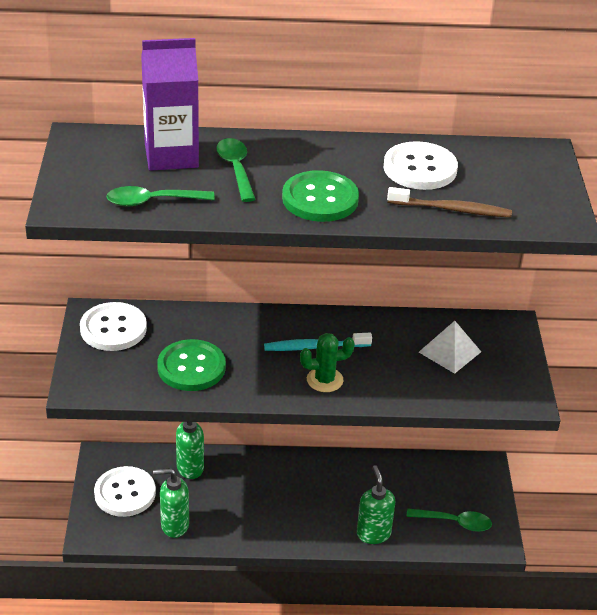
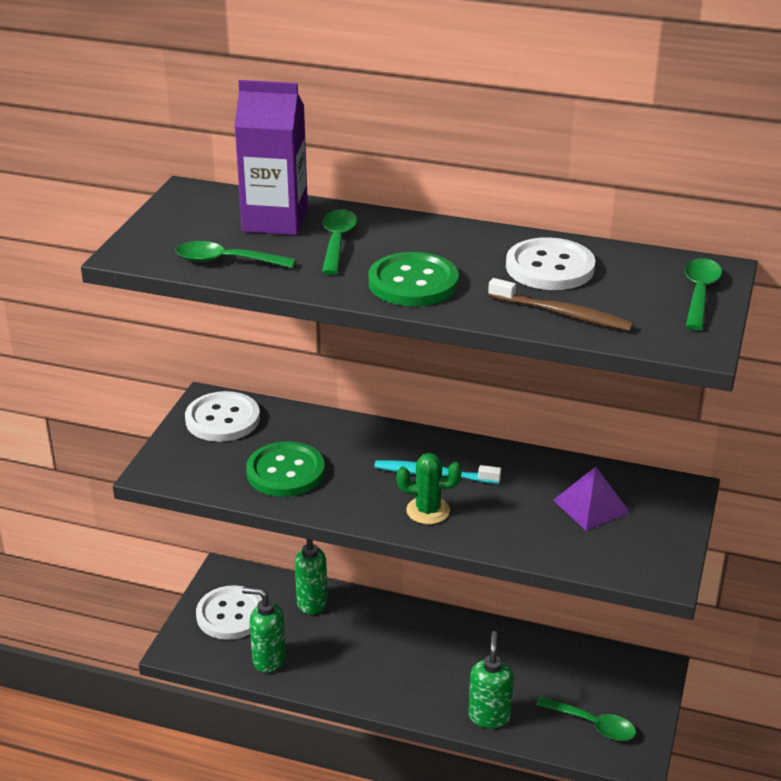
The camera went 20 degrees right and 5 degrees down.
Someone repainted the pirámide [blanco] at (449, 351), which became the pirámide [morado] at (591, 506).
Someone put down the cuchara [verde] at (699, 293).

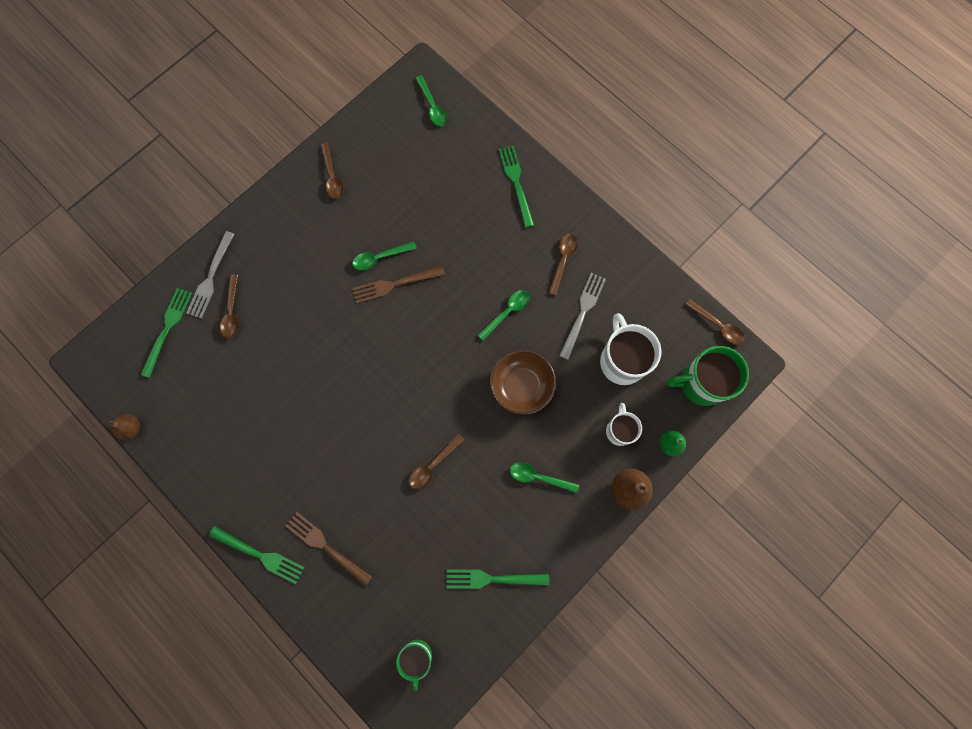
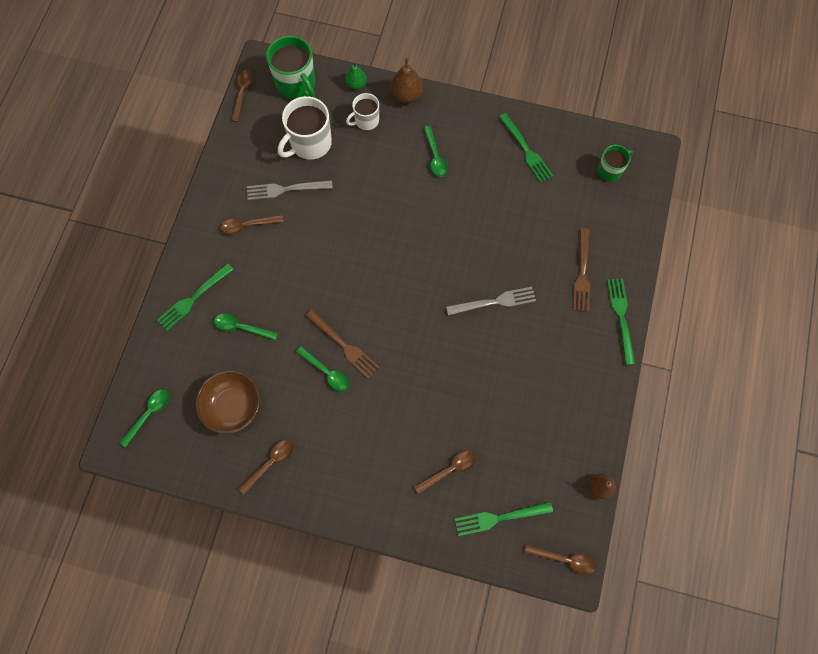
The camera went 120 degrees left and 5 degrees down.
Someone carried the cuenco [marrón] from (521, 386) to (233, 406).
Someone carried the cuchara [verde] from (507, 312) to (241, 327).
Someone carried the tenedor [gris] from (211, 277) to (494, 302).
Someone carried the cuchara [marrón] from (433, 465) to (565, 559).

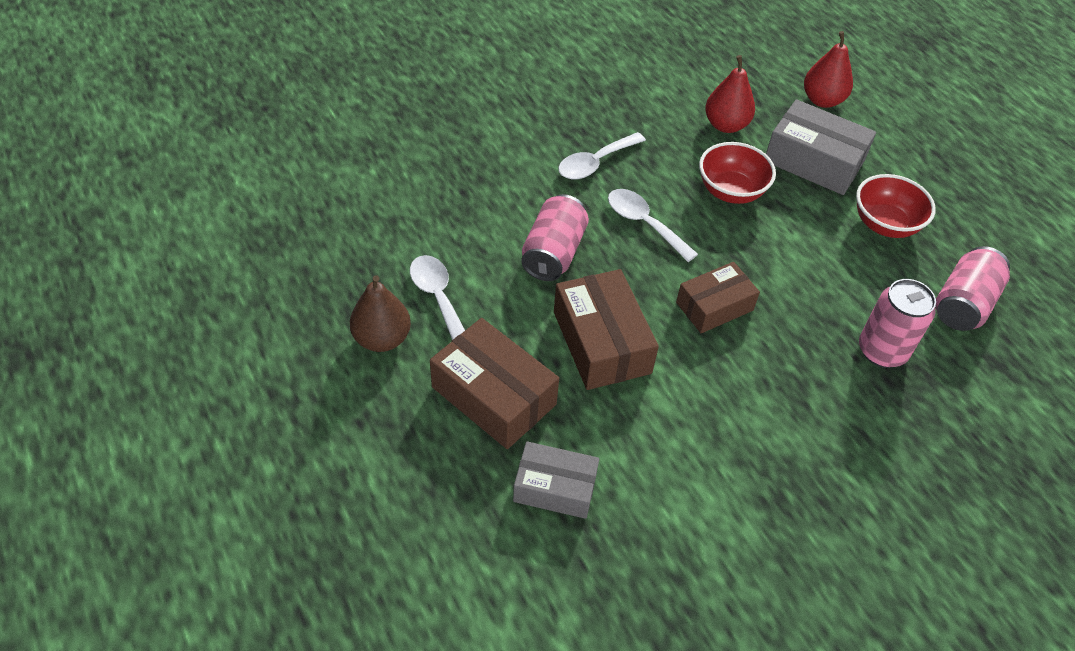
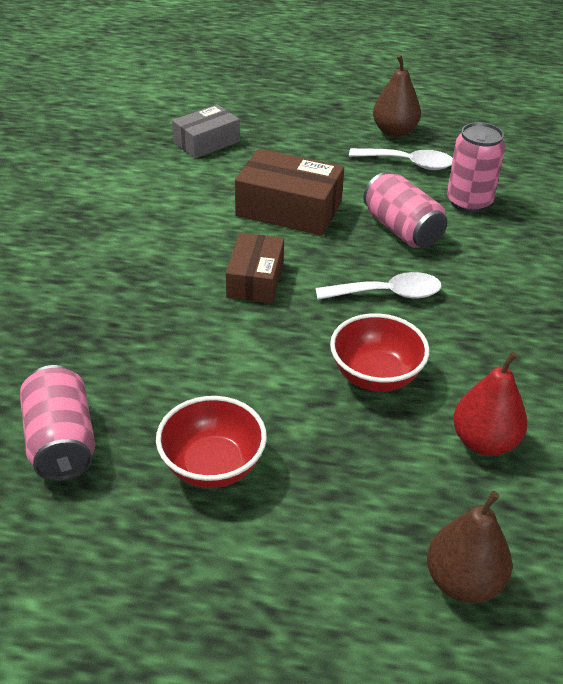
The camera went 130 degrees right and 10 degrees down.
Someone repainted the pera [rojo] at (822, 100), which became the pera [marrón] at (463, 581).
Someone carried the lata [rosa] from (882, 351) to (469, 202).
Someone took away the caja [marrón] at (493, 396).
Someone took away the cuchara [blanco] at (595, 163).
Someone took away the caja [gris] at (814, 161).

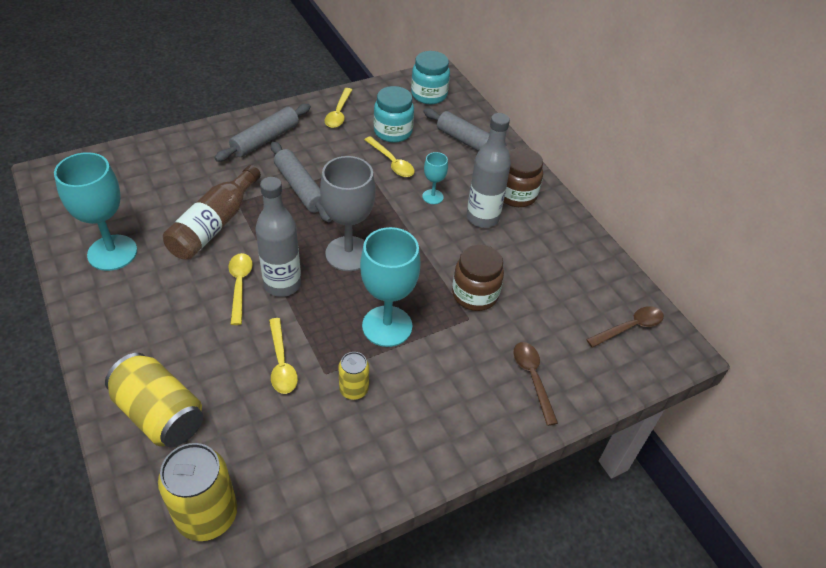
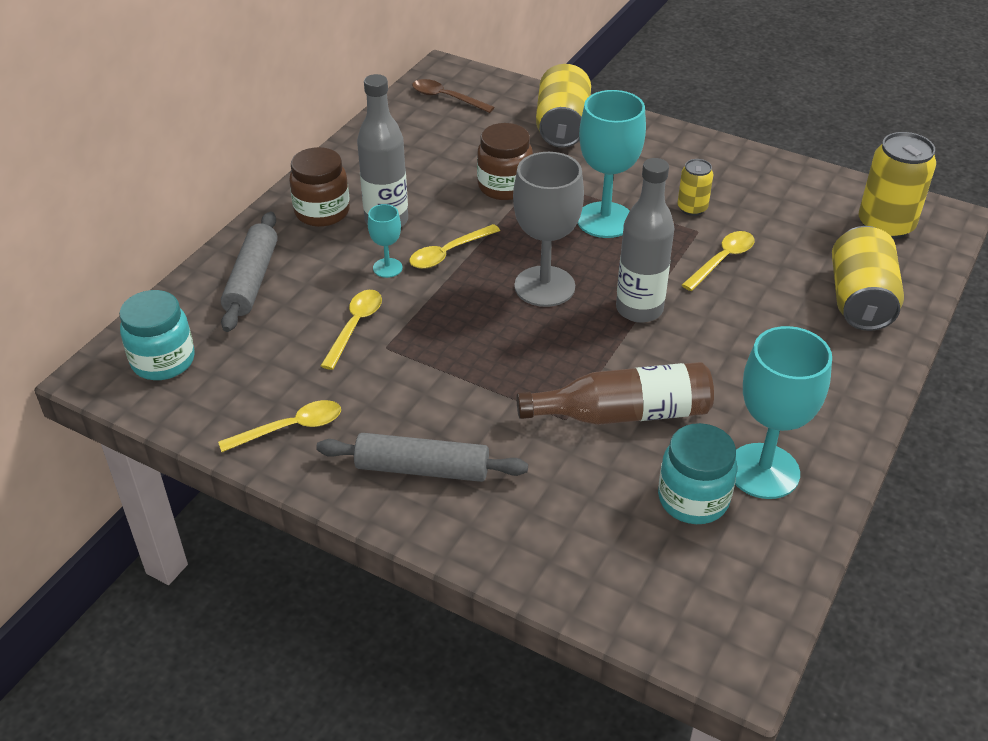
The camera went 120 degrees left and 5 degrees down.
Someone carried the cuchara [amarillo] from (240, 285) to (448, 253).
Someone swapped the cuchara [marrón] at (533, 378) for the lata [amarillo] at (562, 127).
Someone carried the tarro [turquesa] from (393, 132) to (693, 499).
Someone took away the rodillo [gris] at (300, 188).

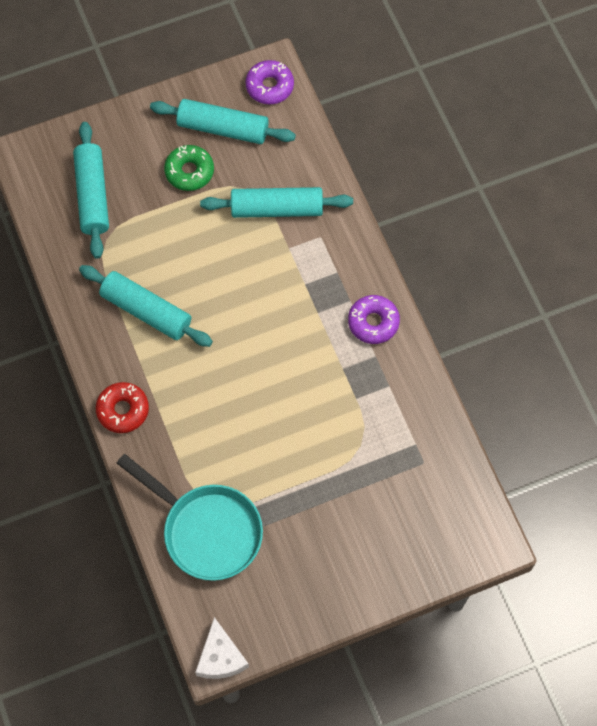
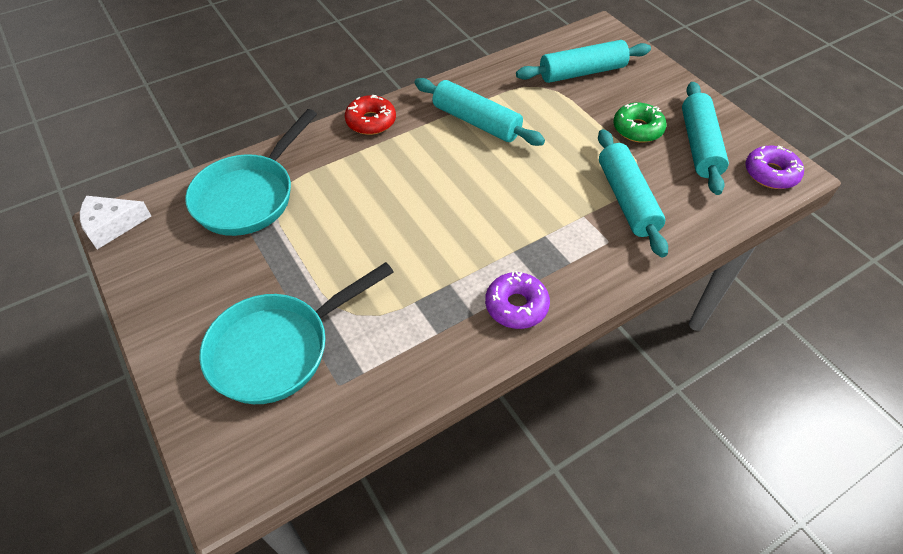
The camera went 80 degrees right and 15 degrees down.
Someone put down the sartén [turquesa] at (278, 349).
Someone rotated the rodillo [turquesa] at (146, 311) by 75 degrees counterclockwise.

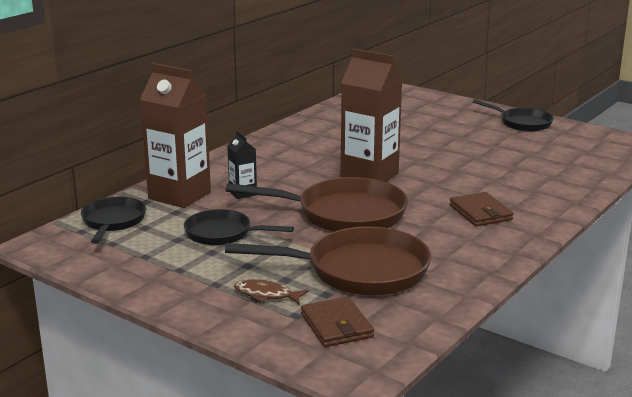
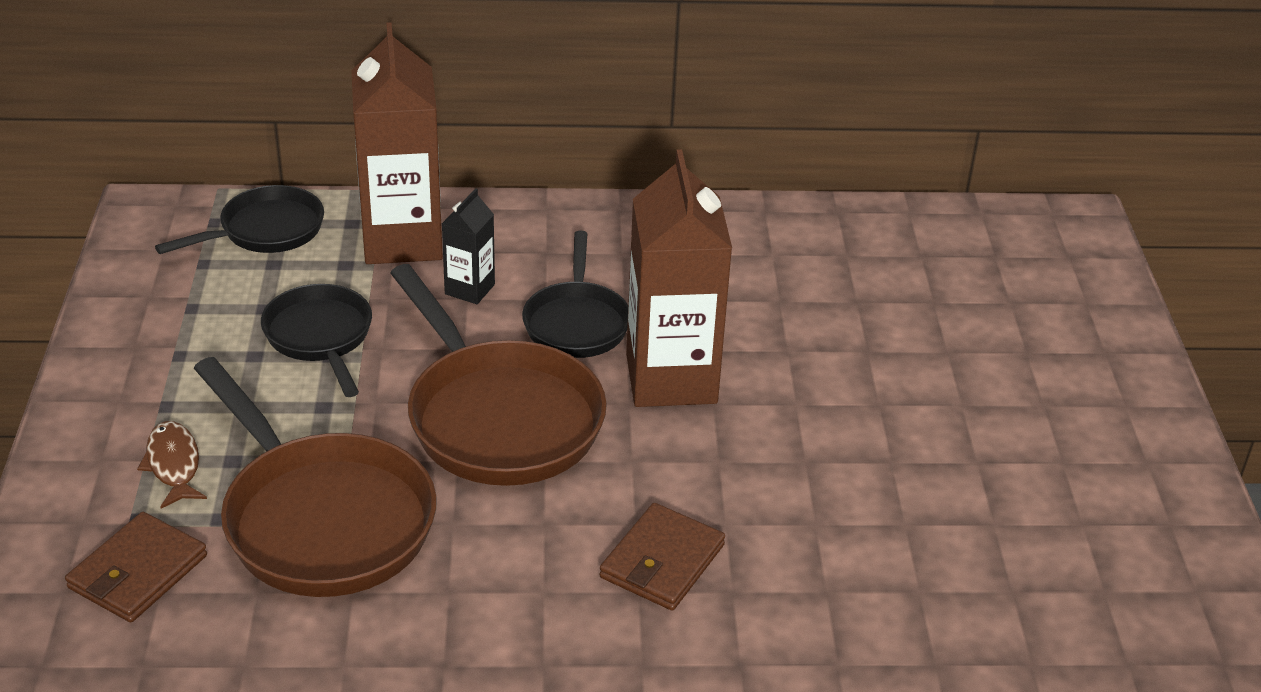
The camera went 50 degrees right and 15 degrees up.
Someone carried the sartén [negro] from (522, 123) to (576, 322).

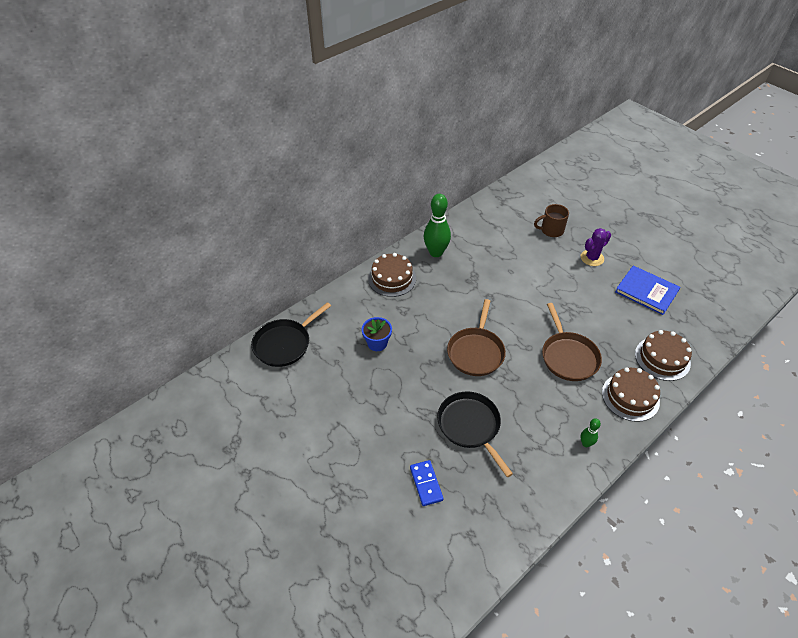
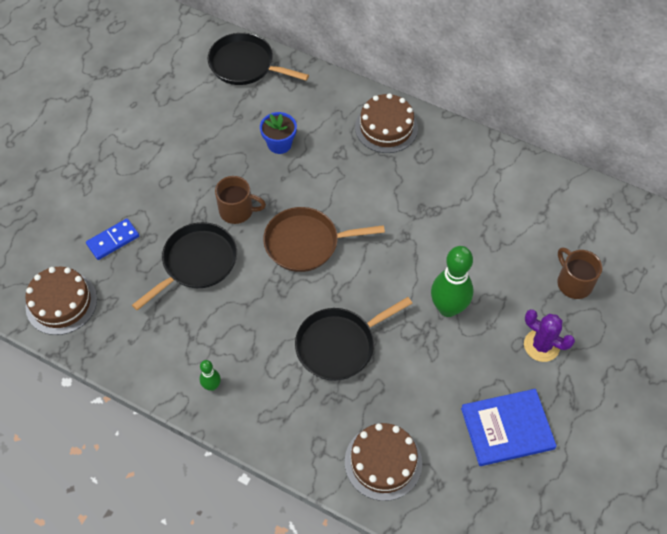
The camera went 70 degrees right and 10 degrees up.
Someone carried the tarta [marrón] from (630, 397) to (61, 303).
Someone put down the taza [marrón] at (237, 211).
Someone repainted the sartén [marrón] at (568, 357), which became the sartén [negro] at (339, 345).
Someone carried the bolo [verde] from (436, 252) to (448, 308).
Someone rotated the libro [azul] at (646, 291) by 60 degrees clockwise.

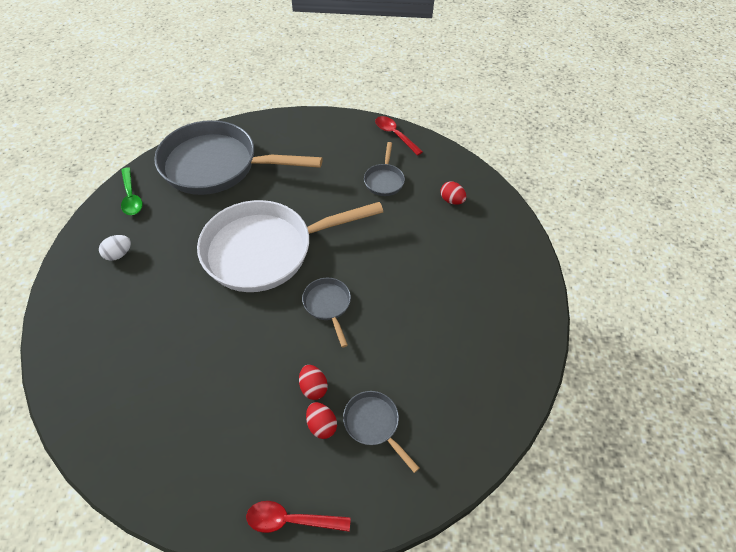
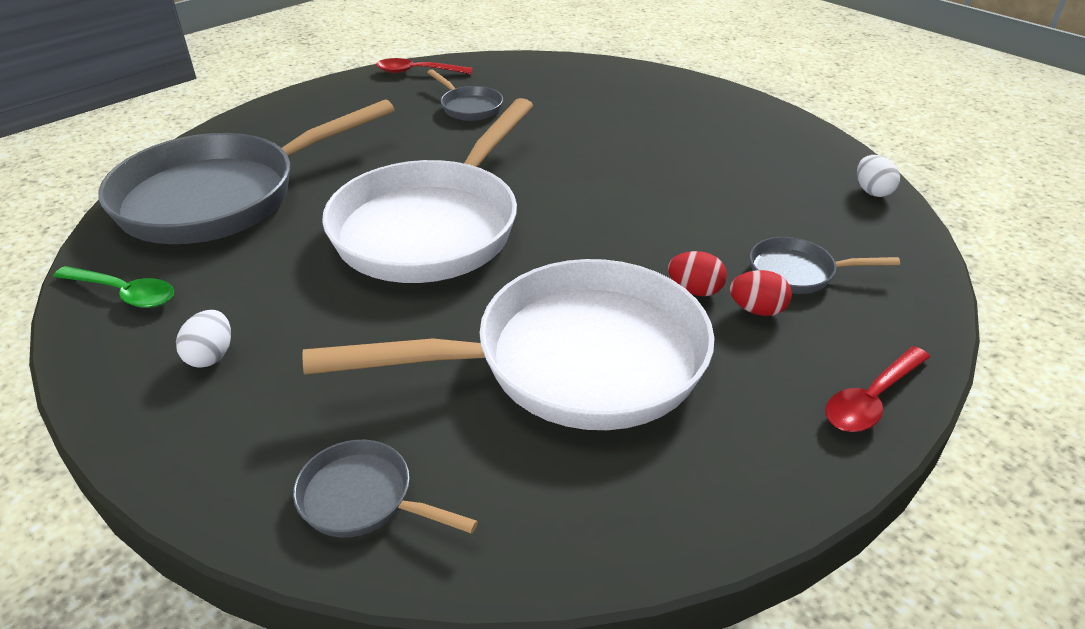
The camera went 45 degrees left and 15 degrees down.
Someone carried the sartén [gris] from (328, 305) to (363, 498).
Someone put down the sartén [blanco] at (574, 360).
Someone put down the huevo [blanco] at (872, 191).
Someone took away the huevo [rojo] at (451, 200).

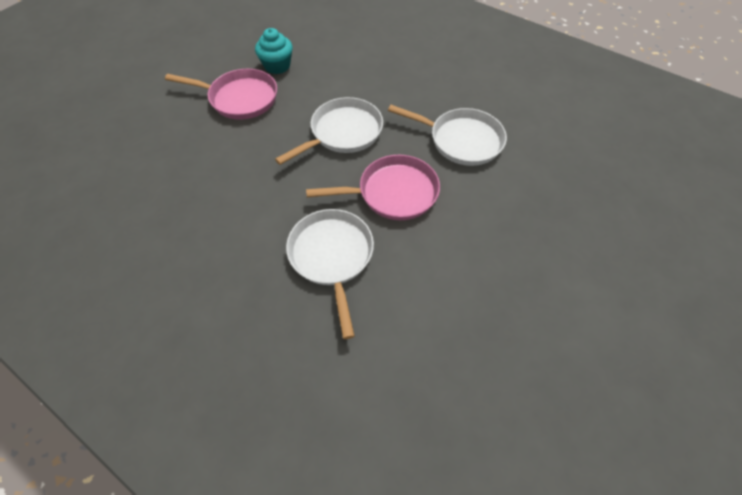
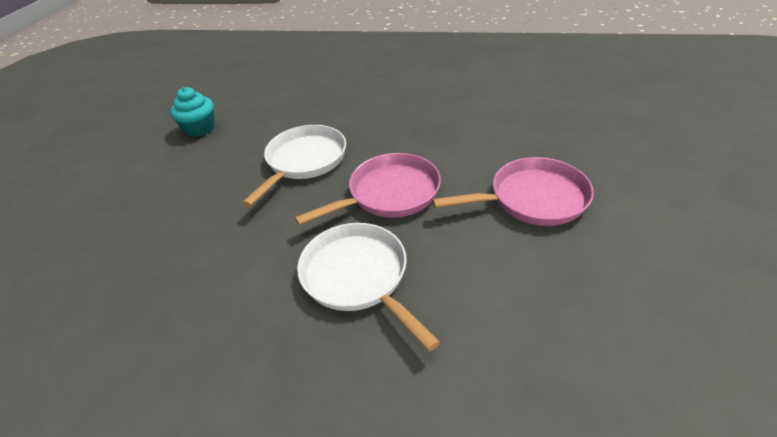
The camera went 20 degrees left and 15 degrees down.
Someone carried the sartén [rosa] from (240, 98) to (532, 199).
Someone took away the sartén [blanco] at (461, 140).

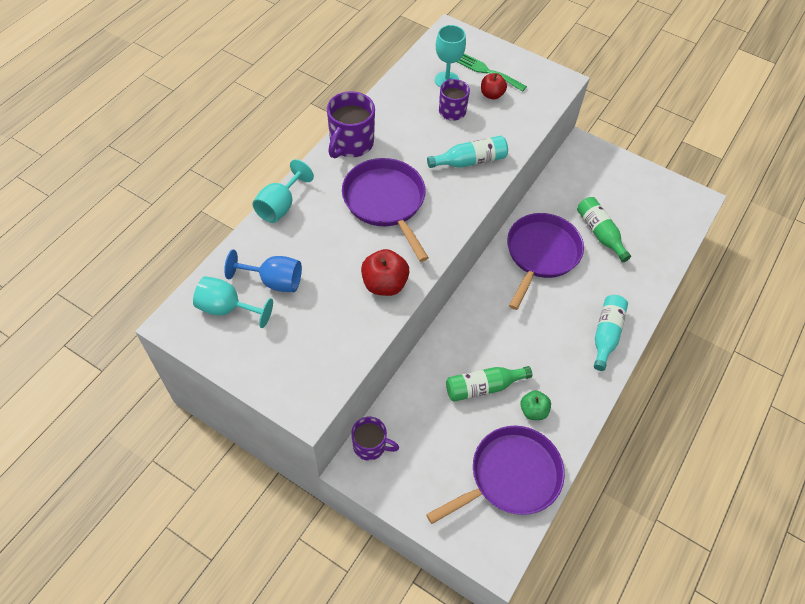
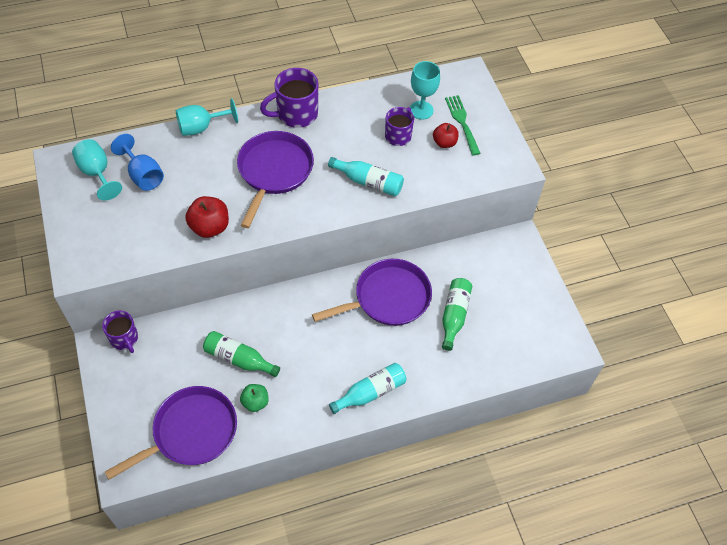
The camera went 40 degrees right and 0 degrees up.
Someone rotated the sartén [morado] at (511, 476) by 45 degrees counterclockwise.

